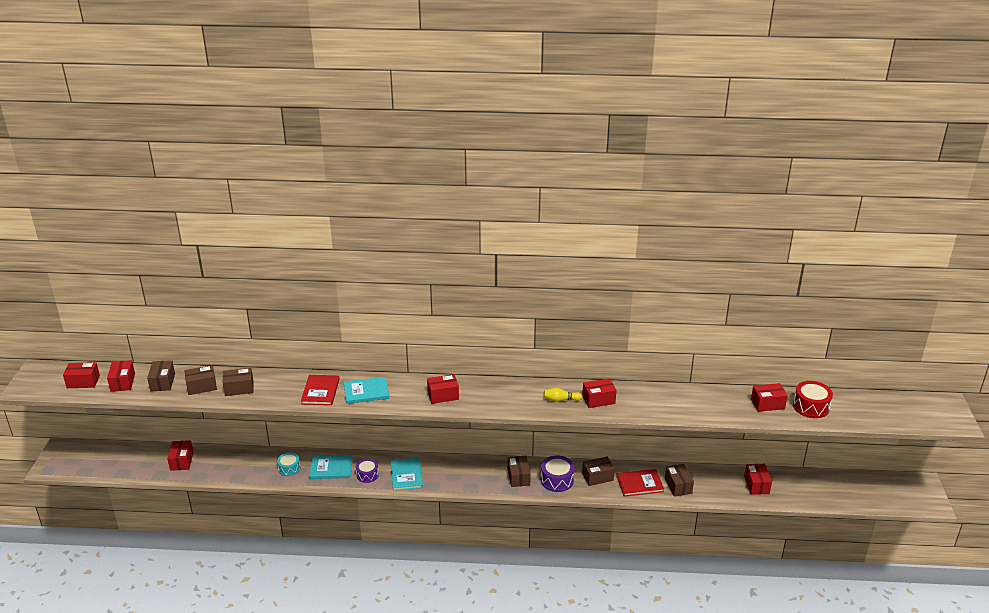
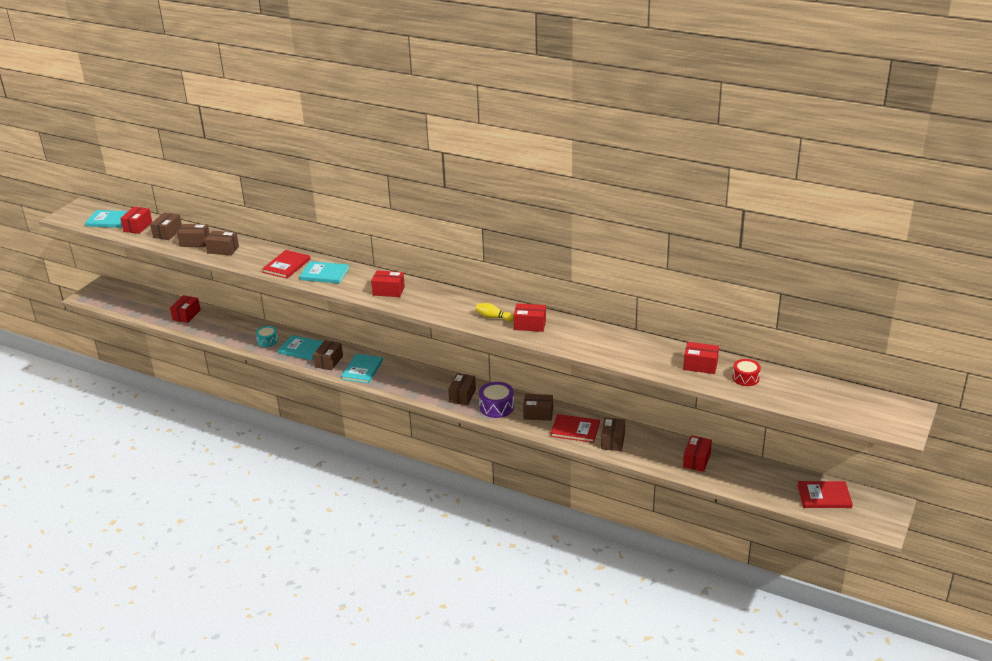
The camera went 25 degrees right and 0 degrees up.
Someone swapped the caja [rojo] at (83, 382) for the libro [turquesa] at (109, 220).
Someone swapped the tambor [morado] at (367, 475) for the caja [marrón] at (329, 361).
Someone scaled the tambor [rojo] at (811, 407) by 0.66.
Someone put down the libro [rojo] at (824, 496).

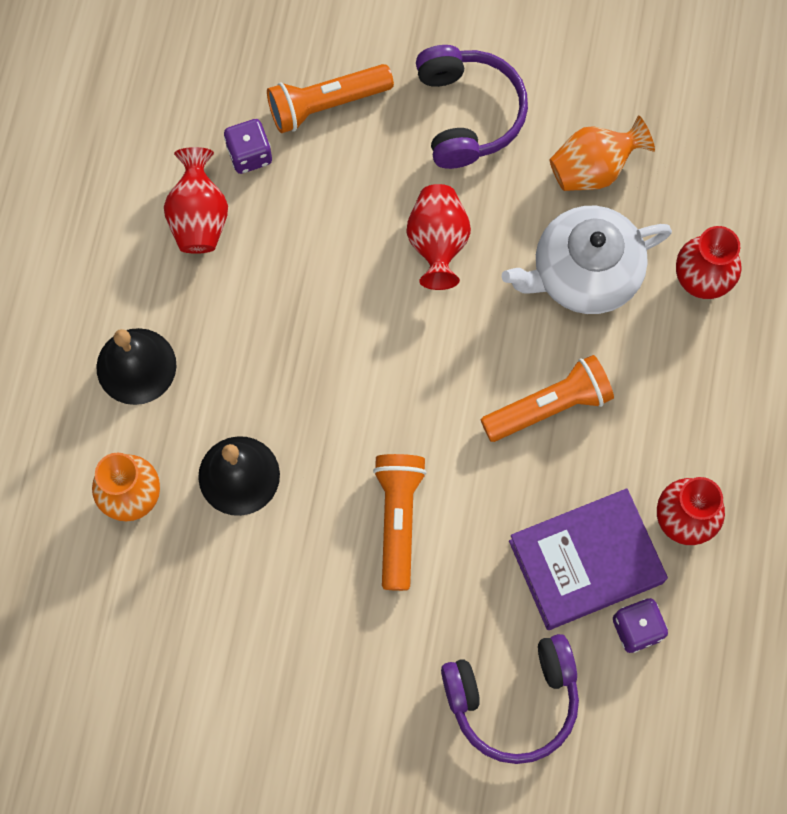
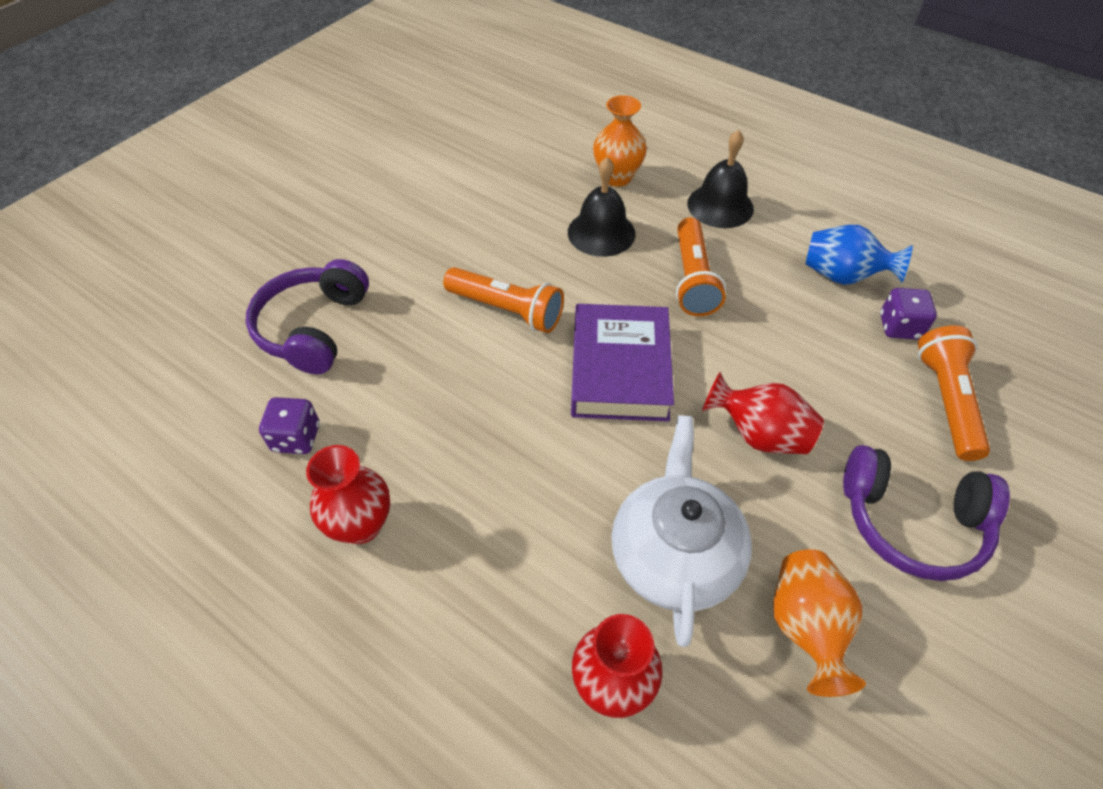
The camera went 115 degrees right and 20 degrees down.
Someone carried the libro [morado] from (585, 562) to (620, 369).
Someone carried the lámpara de mano [naranja] from (549, 406) to (692, 279).
Someone repainted the florero [rojo] at (199, 217), which became the florero [azul] at (842, 276).

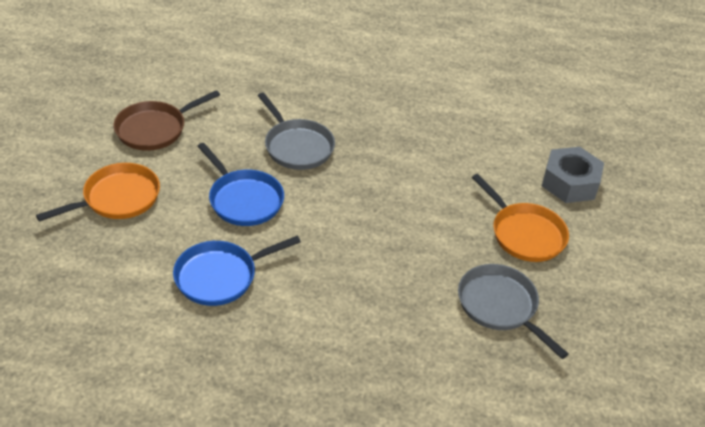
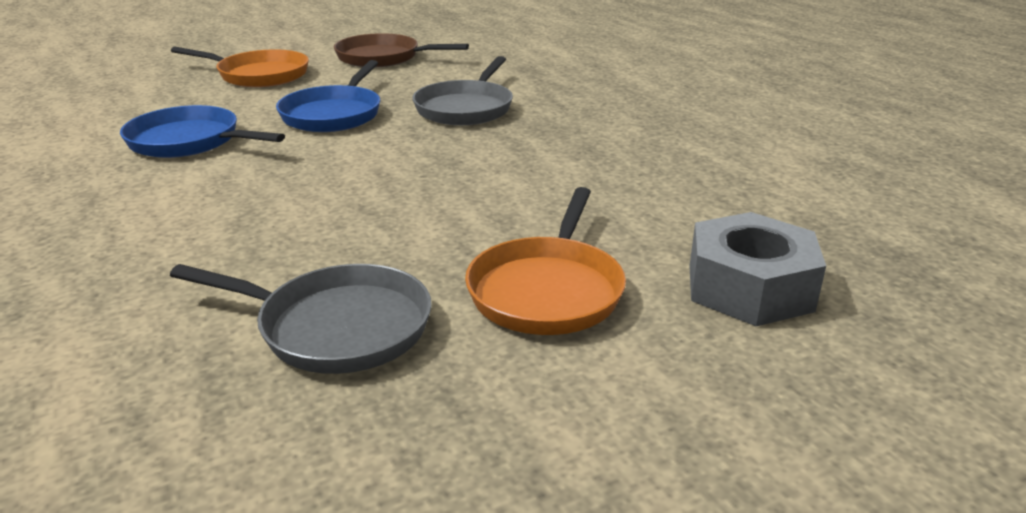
The camera went 55 degrees right and 15 degrees down.
Someone rotated the sartén [gris] at (500, 306) by 90 degrees clockwise.

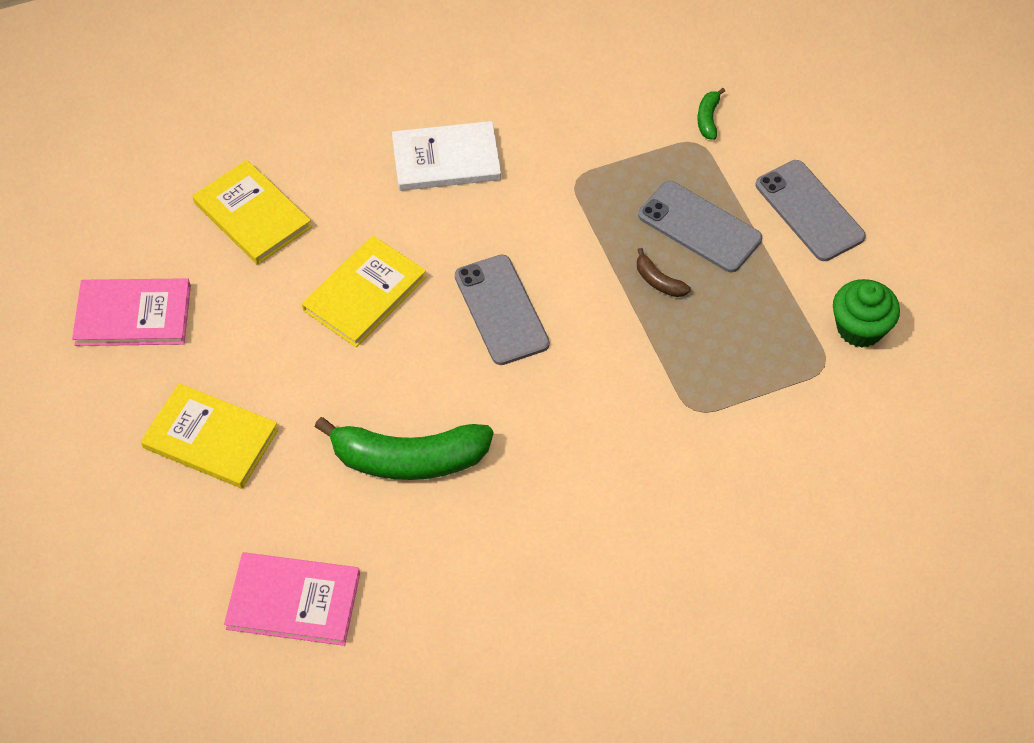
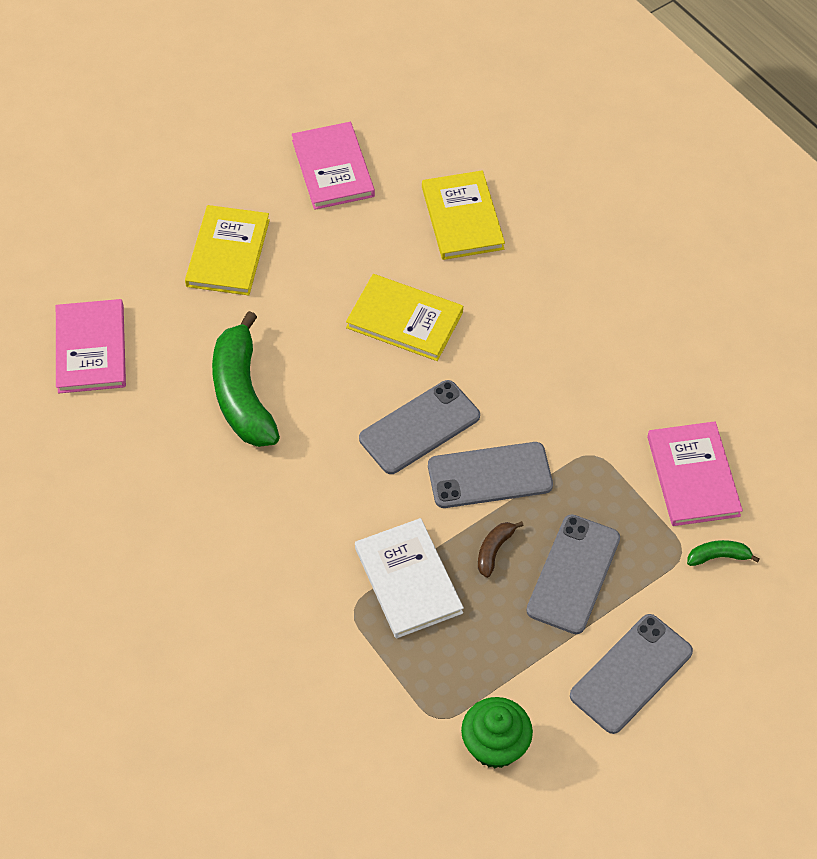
The camera went 75 degrees right and 0 degrees up.
Someone carried the libro [blanco] from (446, 159) to (408, 580).
Someone rotated the libro [amarillo] at (252, 215) by 45 degrees counterclockwise.
Someone put down the móvil [gris] at (490, 476).
Someone put down the libro [rosa] at (693, 476).

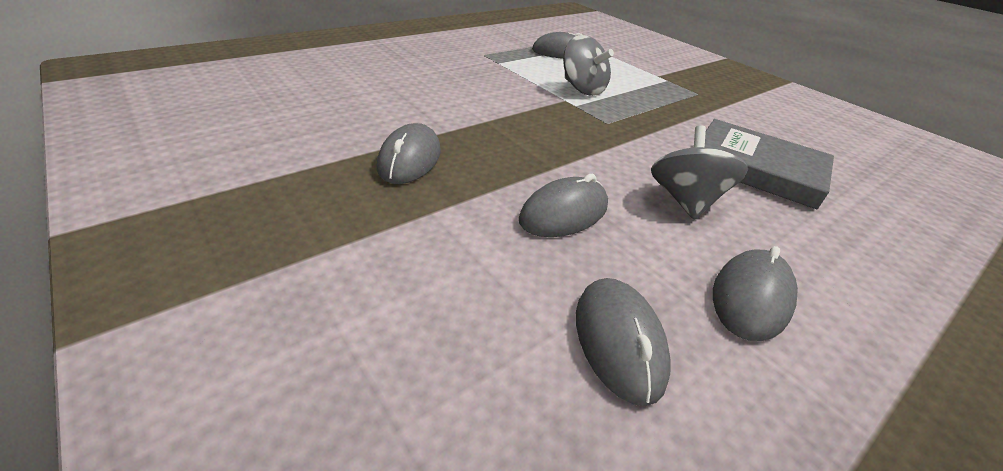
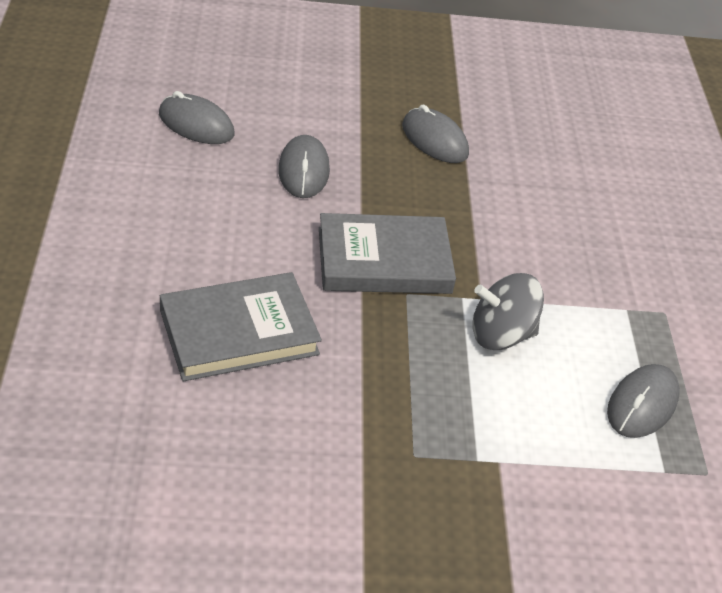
The camera went 125 degrees right and 5 degrees up.
Someone put down the libro [gris] at (384, 261).
Someone took away the peonza [gris] at (685, 200).
Someone took away the ratón [gris] at (751, 298).

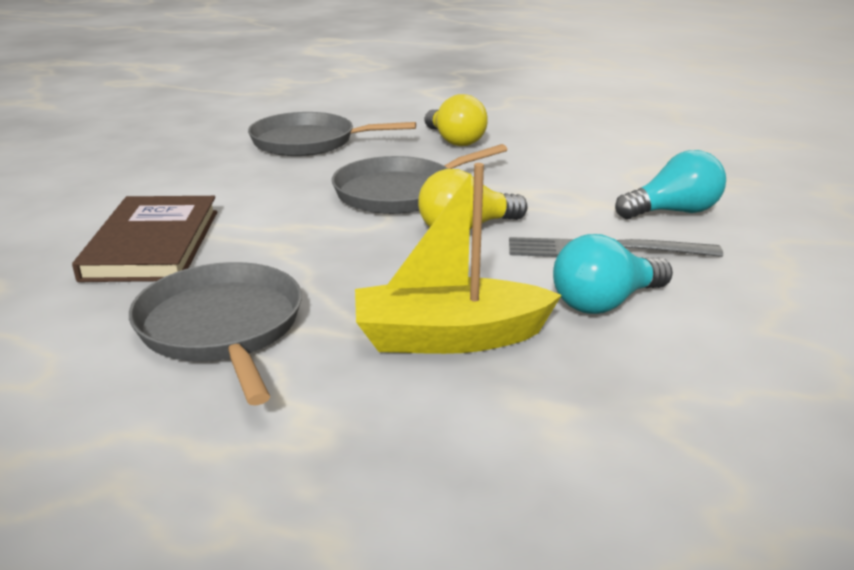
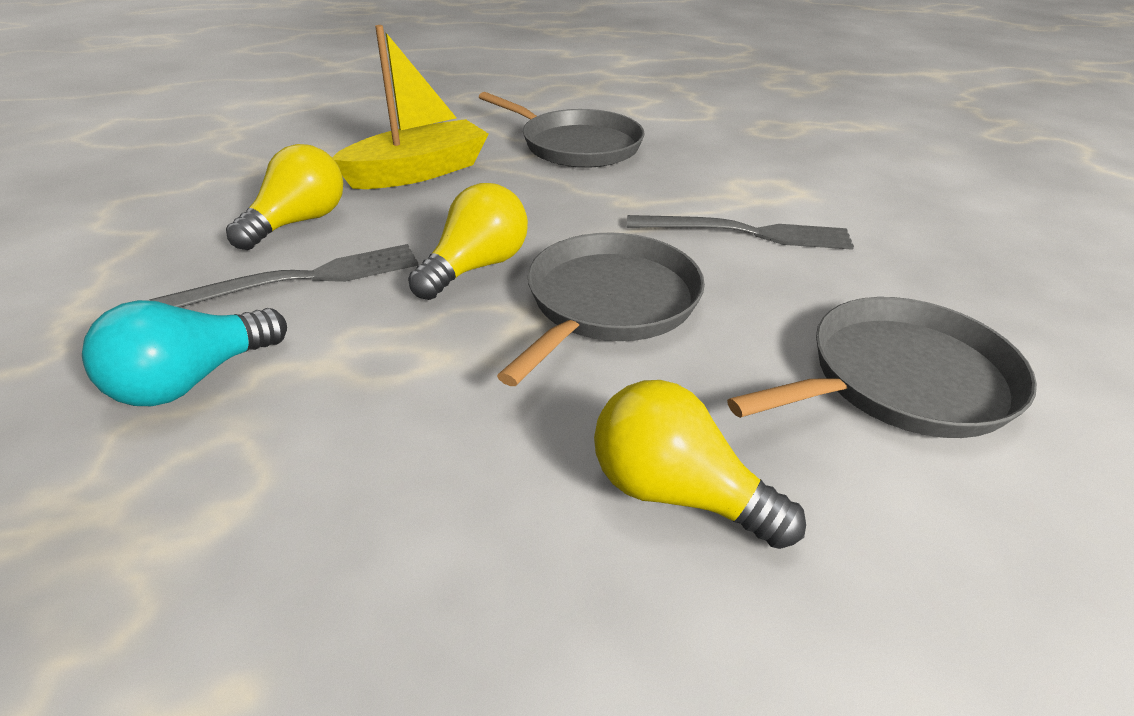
The camera went 150 degrees right and 10 degrees up.
Someone repainted the bombilla [turquesa] at (605, 302), which became the bombilla [amarillo] at (298, 222).
Someone put down the tenedor [gris] at (746, 233).
Someone took away the libro [marrón] at (152, 244).

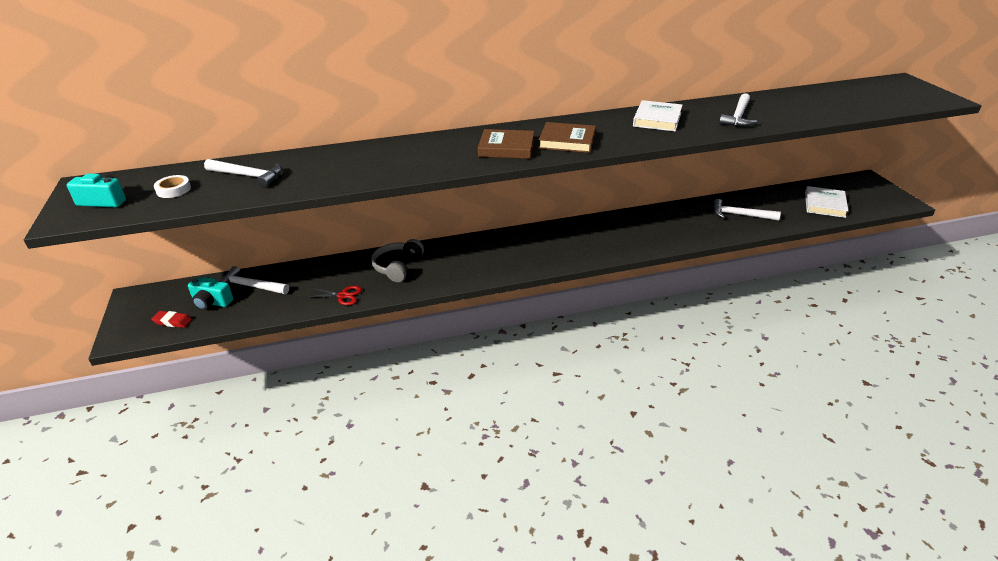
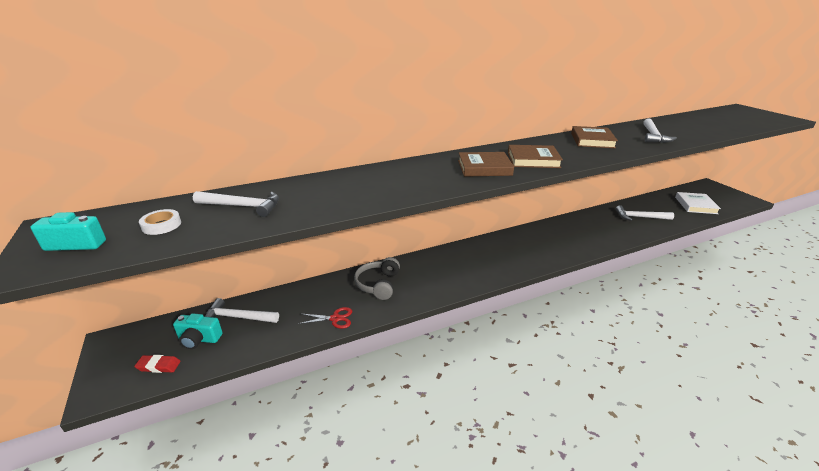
The camera went 10 degrees left and 5 degrees down.
Someone repainted the libro [blanco] at (657, 119), which became the libro [marrón] at (592, 140).

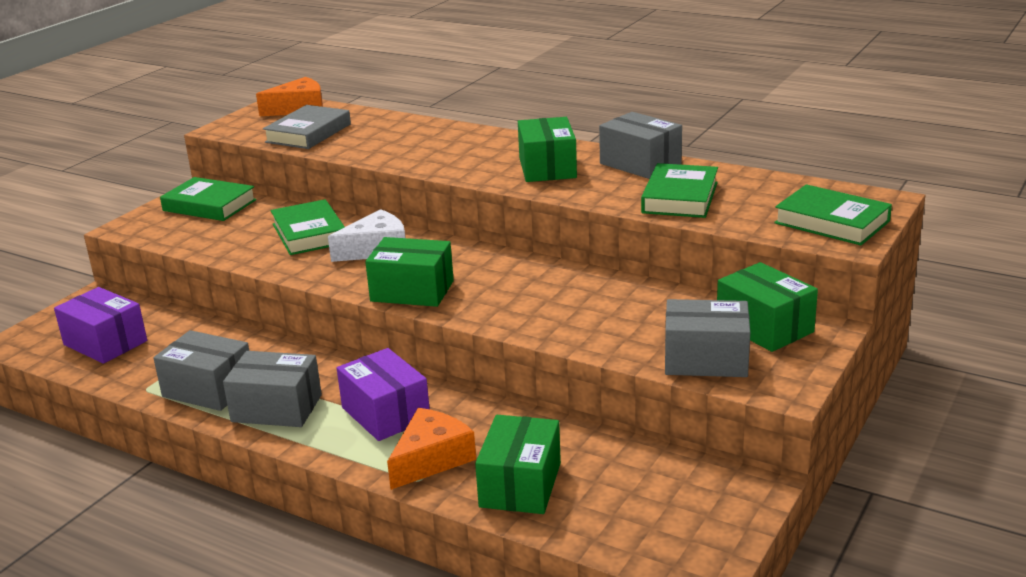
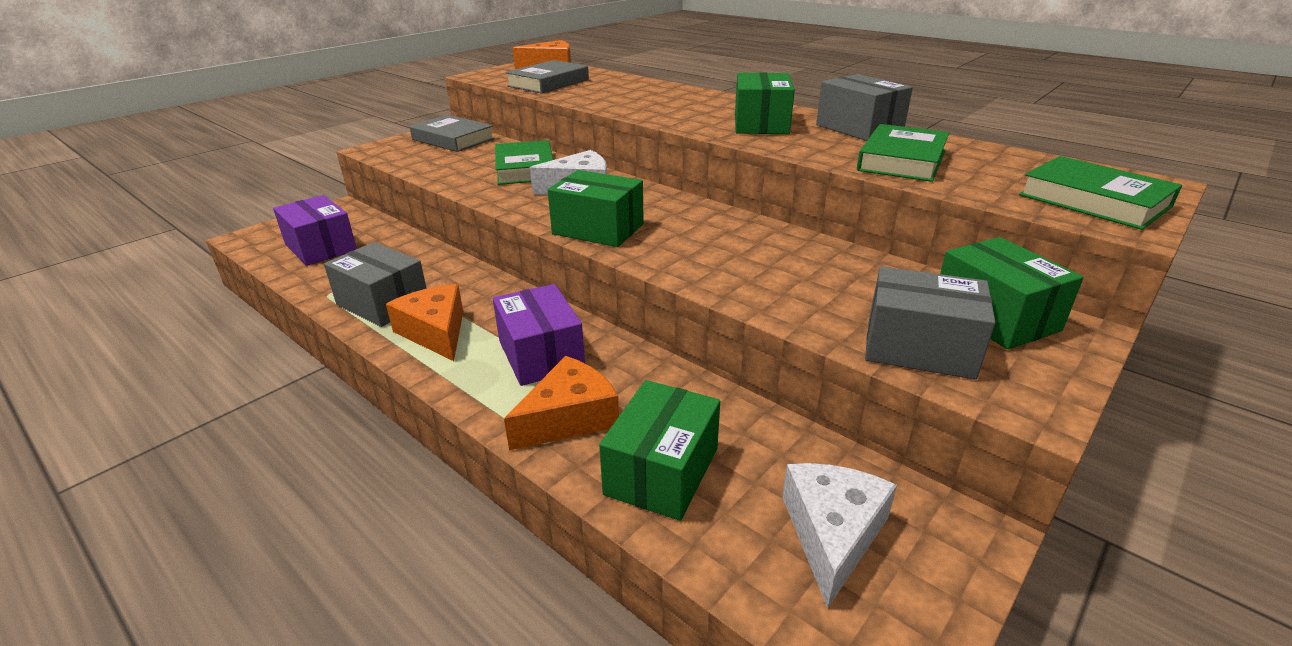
The camera went 10 degrees right and 5 degrees up.
Someone swapped the caja [gris] at (276, 408) for the queso [naranja] at (435, 332).
Someone repainted the libro [verde] at (209, 205), which became the libro [gris] at (453, 139).
Someone put down the queso [blanco] at (832, 534).

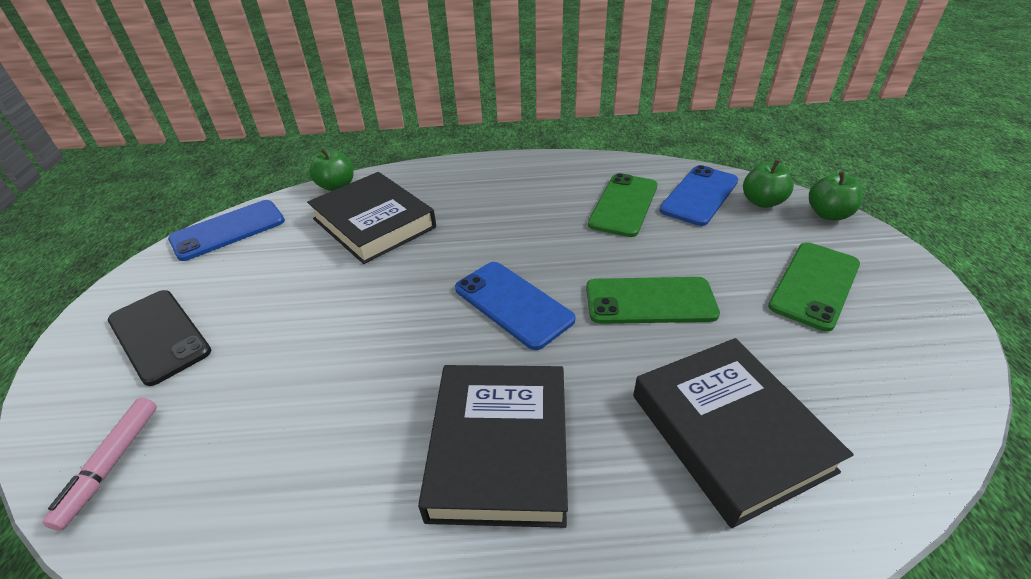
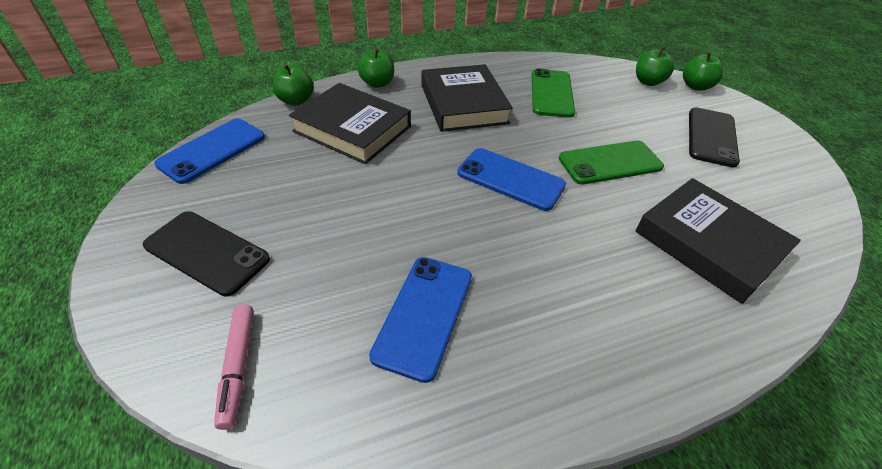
The camera went 20 degrees left and 5 degrees up.
Someone put down the manzana [verde] at (377, 83).
Someone carried the móvil [azul] from (699, 195) to (424, 315).
Someone carried the libro [negro] from (500, 447) to (463, 104).
Someone repainted the móvil [verde] at (814, 285), which became the móvil [negro] at (711, 137).

